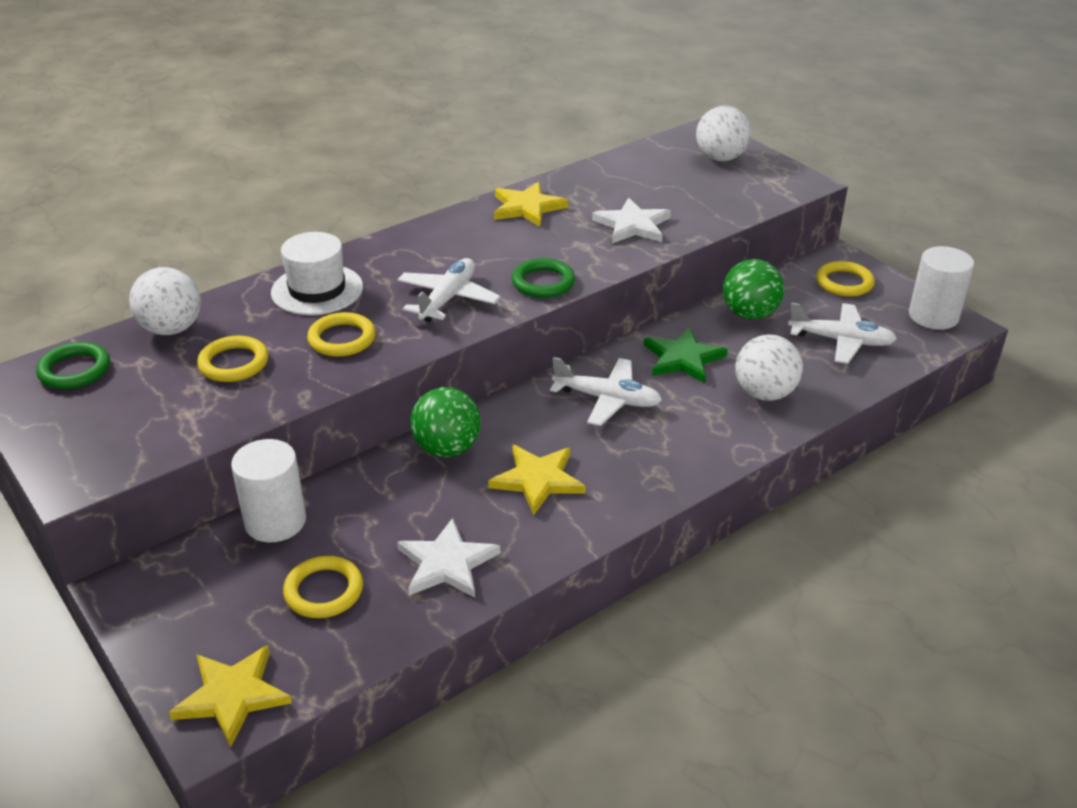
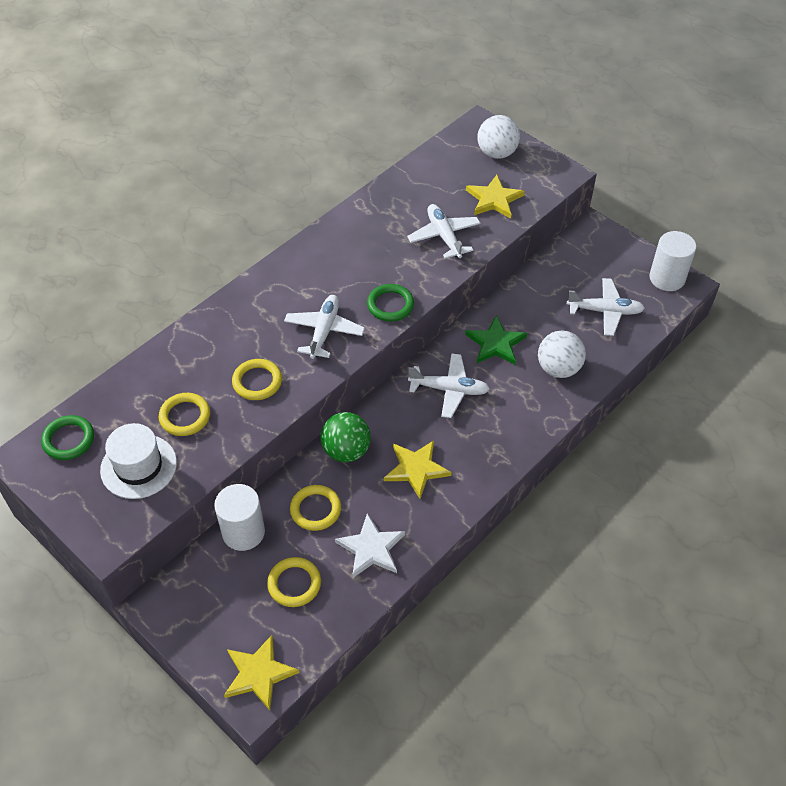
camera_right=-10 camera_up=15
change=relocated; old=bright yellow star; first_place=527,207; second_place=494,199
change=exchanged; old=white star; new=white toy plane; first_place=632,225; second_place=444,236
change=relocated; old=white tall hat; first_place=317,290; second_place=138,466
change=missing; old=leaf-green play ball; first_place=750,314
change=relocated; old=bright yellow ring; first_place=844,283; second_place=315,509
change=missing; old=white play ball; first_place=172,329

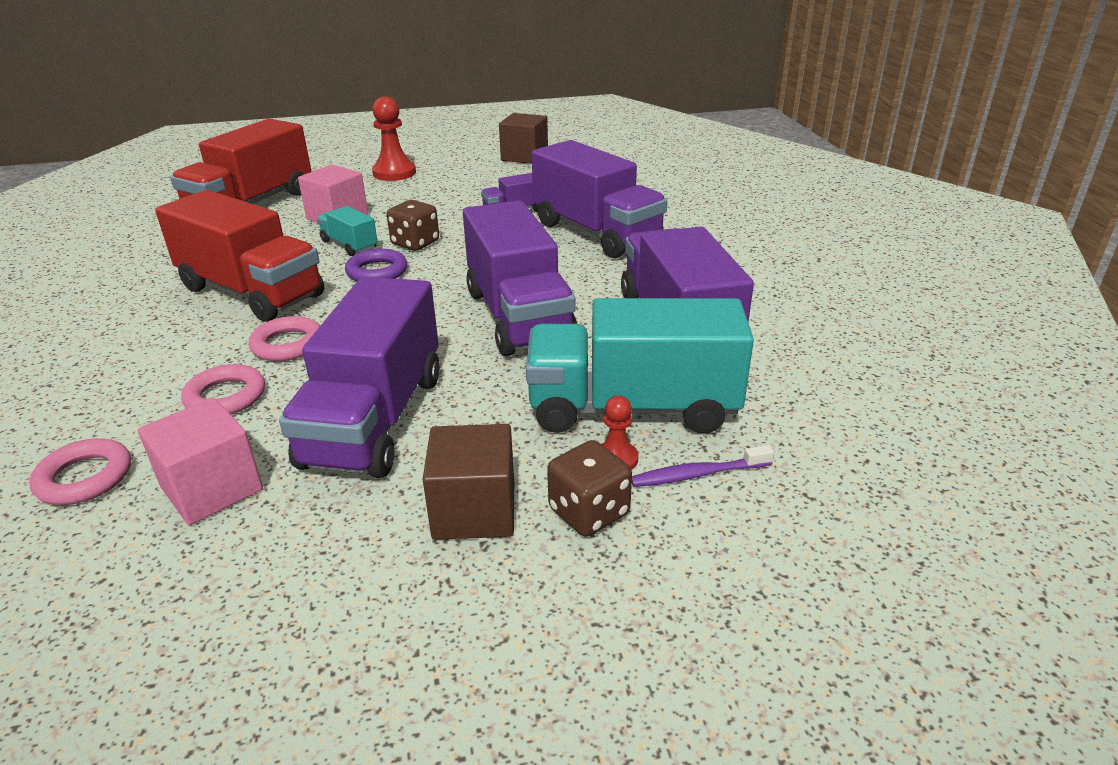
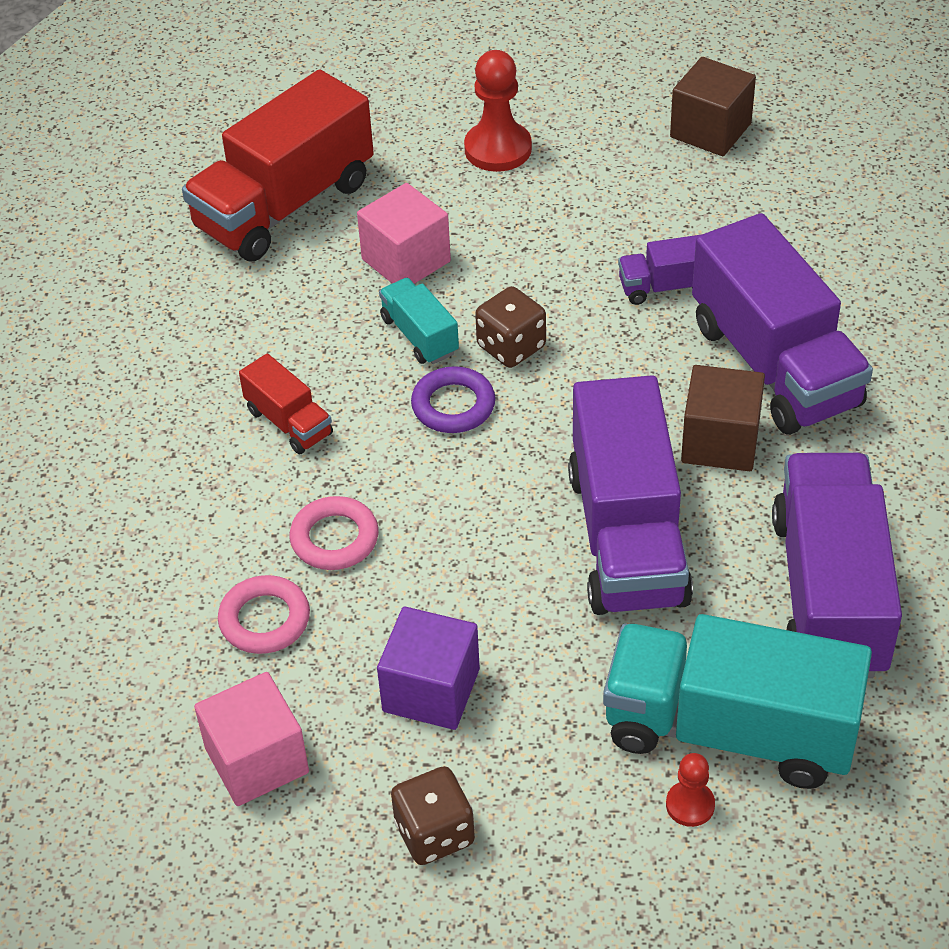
camera_right=15 camera_up=15
change=size; old=scarlet truck; first_place=251,292; second_place=289,422; factor=0.47
change=exchanged; old=royal purple truck; new=royal purple block; first_place=375,419; second_place=431,690
change=relocated; old=brown block; first_place=474,510; second_place=720,441
change=missing; old=rose-pink ring; first_place=85,478
change=relocated; old=brown die; first_place=589,512; second_place=434,833
change=missing; old=royal purple toothbrush; first_place=698,474

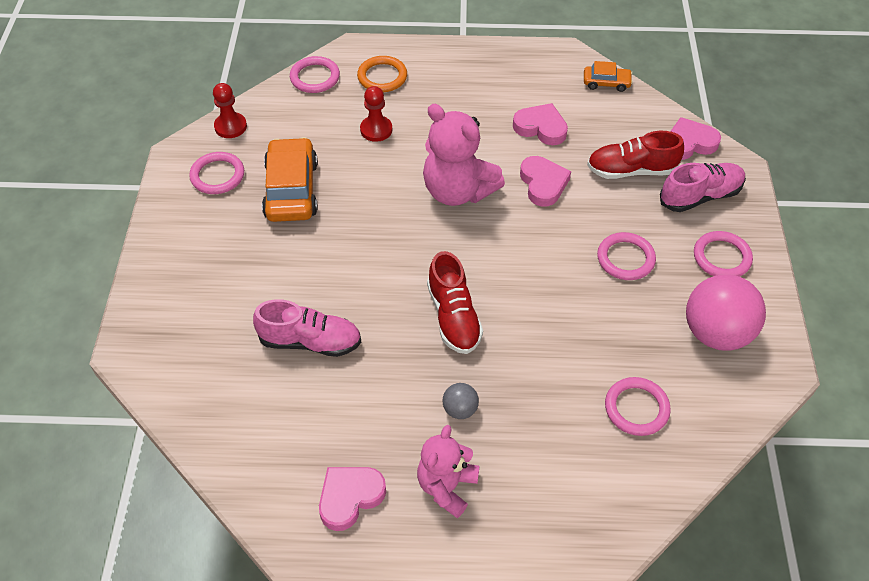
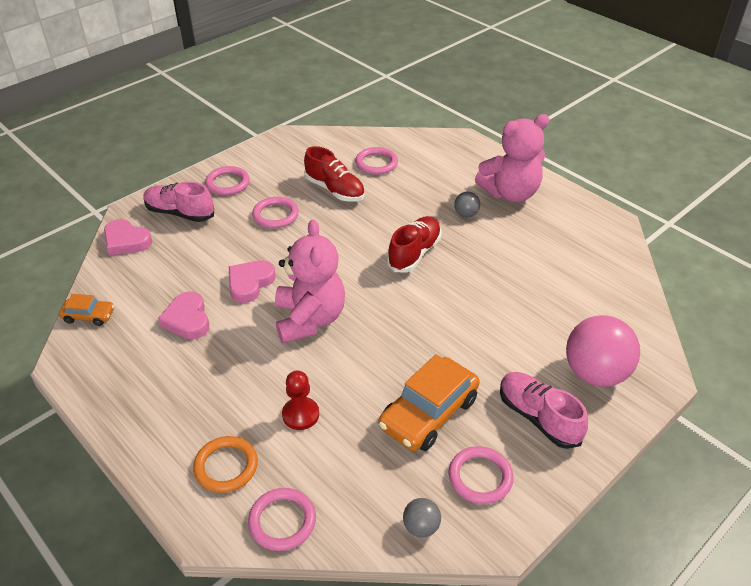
camera_right=-135 camera_up=-10
change=spun; old=bright orange car; first_place=606,83; second_place=89,316; degrees=135
change=exchanged; old=scarlet chess pawn; new=grey play ball; first_place=230,126; second_place=421,527
change=relocated; old=scarlet sneaker; first_place=631,170; second_place=335,190
change=relocated; old=rose-pink play ball; first_place=716,333; second_place=595,373
change=relocated; old=rose-pink sneaker; first_place=310,341; second_place=538,417
change=size; old=rose-pink stuffed bear; first_place=447,487; second_place=510,193; factor=1.54
change=missing; old=rose-pink love heart; first_place=350,497

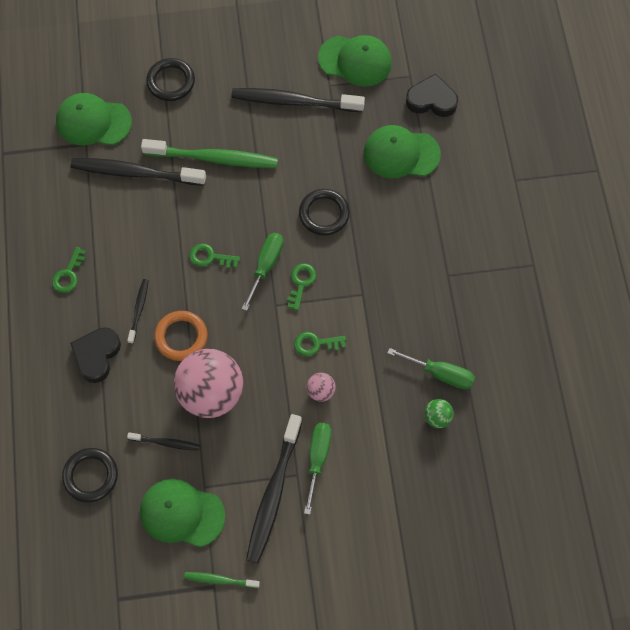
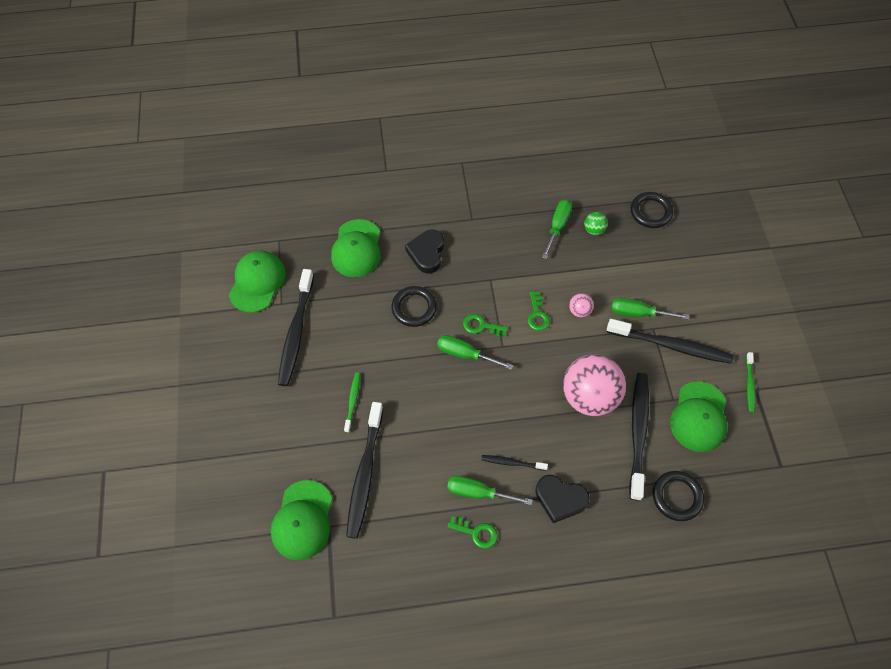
camera_right=-90 camera_up=-5
change=relocated; old=jet-black ring; first_place=171,82; second_place=650,212
change=relocated; old=jet-black love heart; first_place=431,100; second_place=427,253
change=size; old=leaf-green toothbrush; first_place=214,158; second_place=353,401; factor=0.49
change=missing; old=leaf-green door key; first_place=210,257
change=missing; old=bright orange ring; first_place=181,337
change=size; old=jet-black toothbrush; first_place=166,443; second_place=638,432; factor=2.05
change=appeared; new=leaf-green screwdriver; second_place=478,492

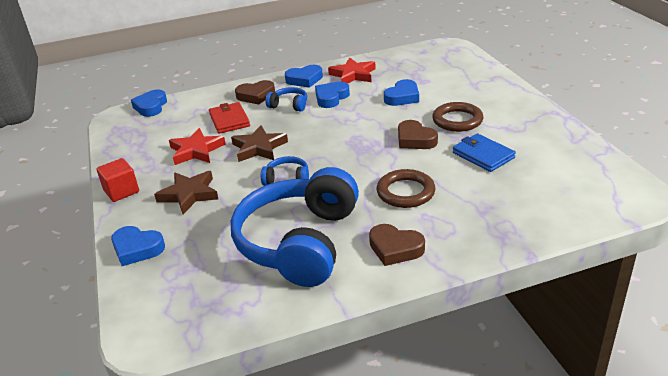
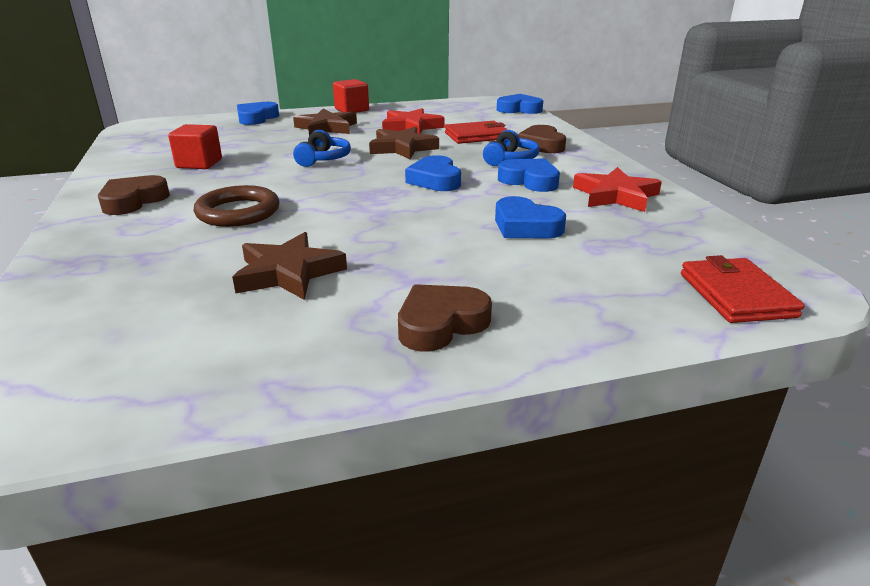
camera_right=90 camera_up=-5
change=relocated; old=blue love heart; first_place=304,80; second_place=435,180
change=missing; old=brown ring; first_place=457,120
change=relocated; old=brown love heart; first_place=415,140; second_place=440,324
change=exchanged; old=blue card wallet; new=brown star; first_place=483,155; second_place=288,273
change=exchanged; old=blue headphones; new=scarlet block; first_place=299,242; second_place=199,164
change=appeared; new=scarlet card wallet; second_place=736,295

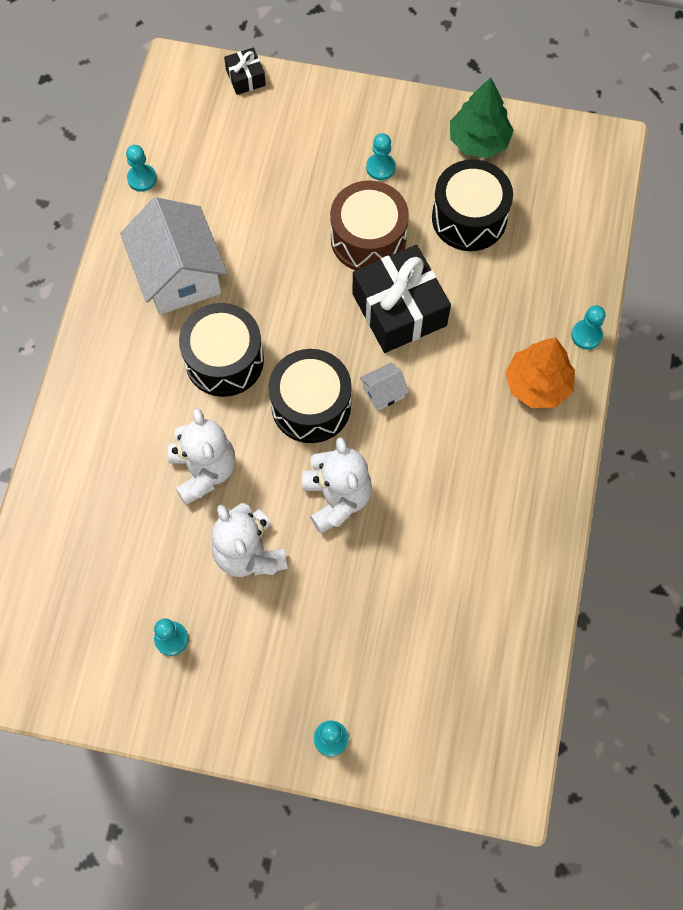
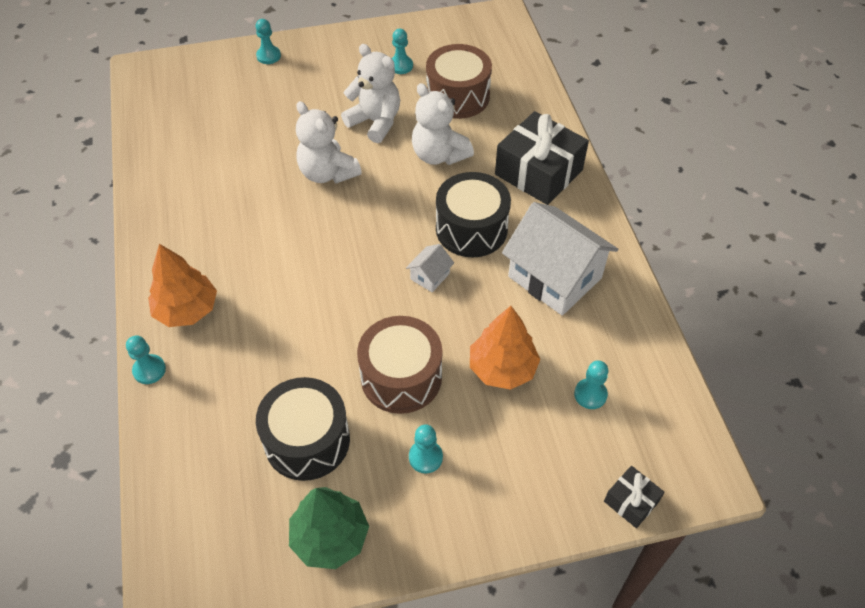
camera_right=155 camera_up=-15
change=relocated; old=teal chess pawn; first_place=142,178; second_place=590,394
change=relocated; old=jet-black present; first_place=399,309; second_place=538,172
change=missing; old=jet-black snare drum; first_place=311,405
change=relocated; old=white house; first_place=383,392; second_place=430,276
change=appeared; new=brown snare drum; second_place=457,96
change=appeared; new=bright orange tree; second_place=502,368

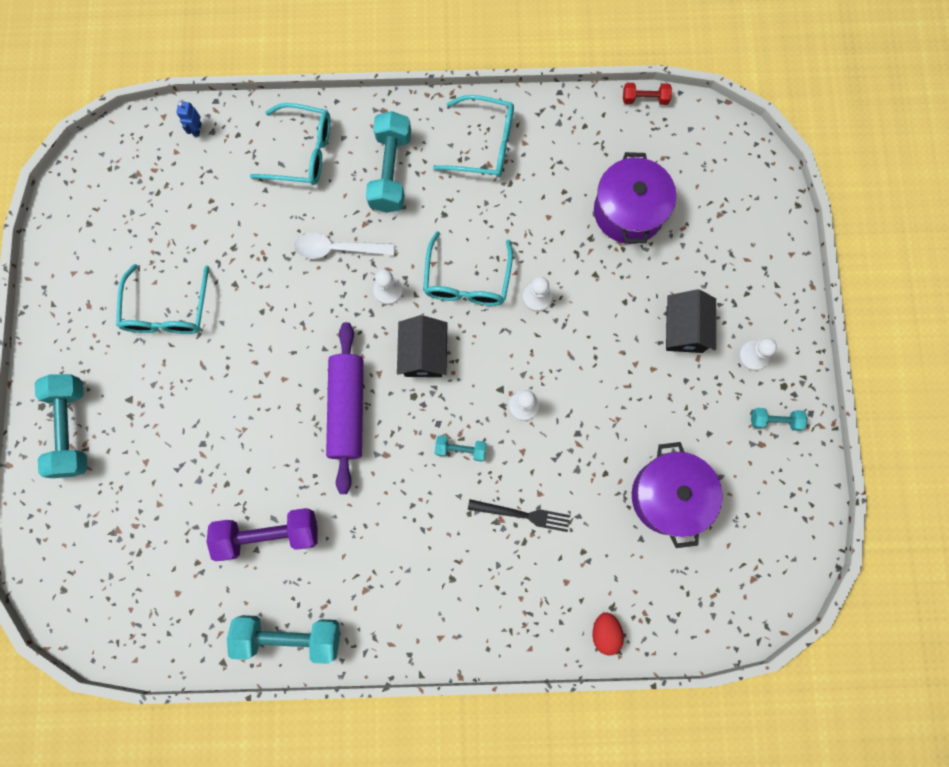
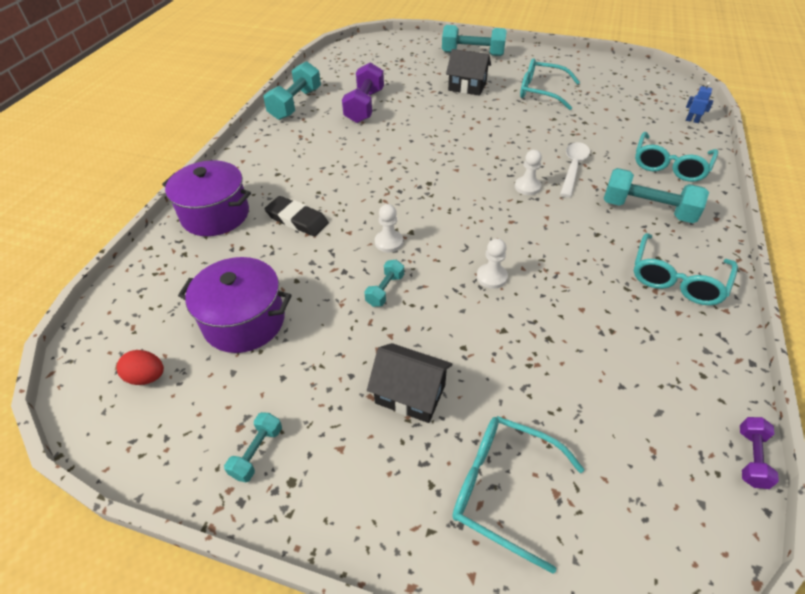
camera_right=110 camera_up=-30
change=colour; old=scarlet hand weight; new=royal purple hand weight; first_place=645,99; second_place=751,458
change=relocated; old=royal purple stockpot; first_place=628,211; second_place=215,215
change=relocated; old=teal eyeglasses; first_place=467,280; second_place=503,488
change=relocated; old=jet-black house; first_place=423,354; second_place=467,87
change=missing; old=royal purple pastry roller; first_place=347,409
change=missing; old=white chess pawn; first_place=753,356
change=relocated; old=teal hand weight; first_place=460,449; second_place=385,290
change=exchanged; old=jet-black fork; new=jet-black eraser; first_place=523,514; second_place=297,220
change=relocated; old=scarlet toy egg; first_place=605,632; second_place=147,377

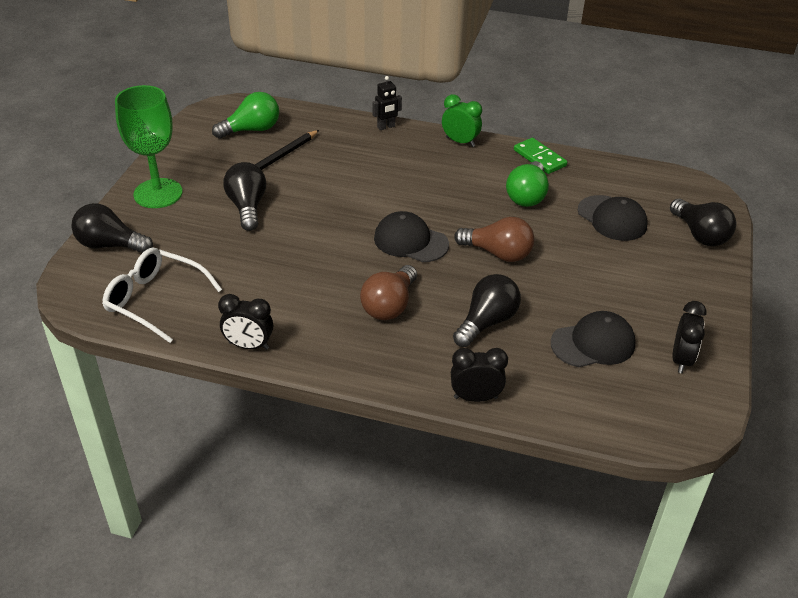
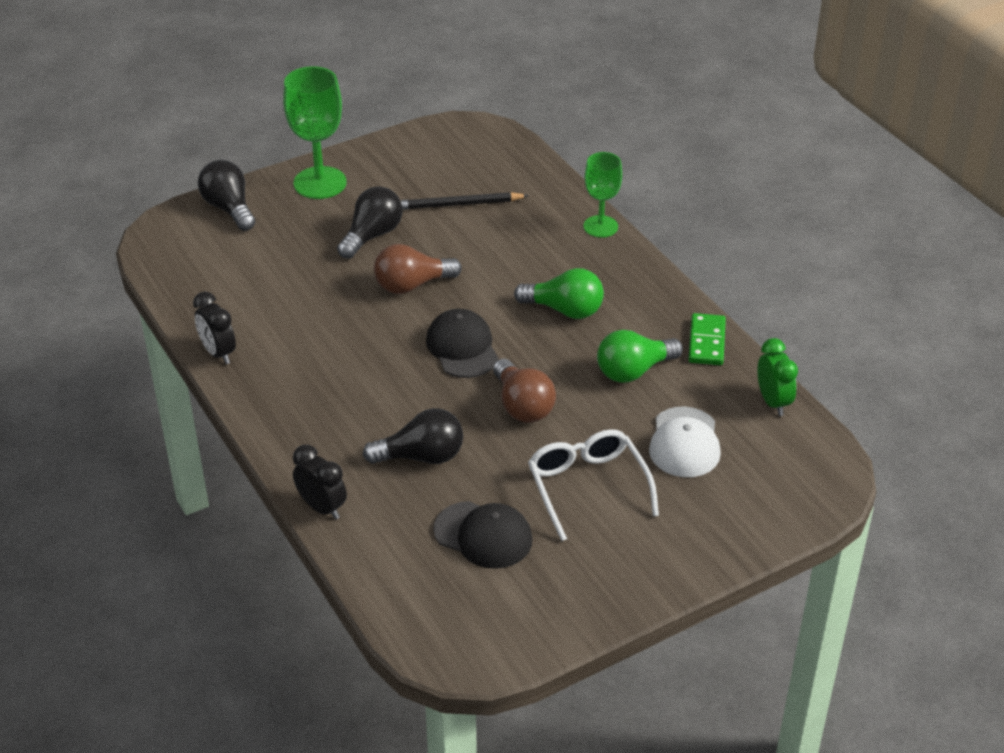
camera_right=45 camera_up=0
change=exchanged; old=jet-black robot; new=leaf-green chalice; first_place=386,127; second_place=600,226
change=relocated; old=leaf-green light bulb; first_place=251,130; second_place=564,310
change=relocated; old=leaf-green alarm clock; first_place=460,142; second_place=773,402
change=colour; old=jet-black cap; new=white cap; first_place=612,218; second_place=684,443
change=missing; old=jet-black light bulb; first_place=700,234
change=relocated; old=white eyeglasses; first_place=155,300; second_place=587,487
change=relocated; old=brown light bulb; first_place=389,305; second_place=412,285
change=missing; old=jet-black alarm clock; first_place=681,360

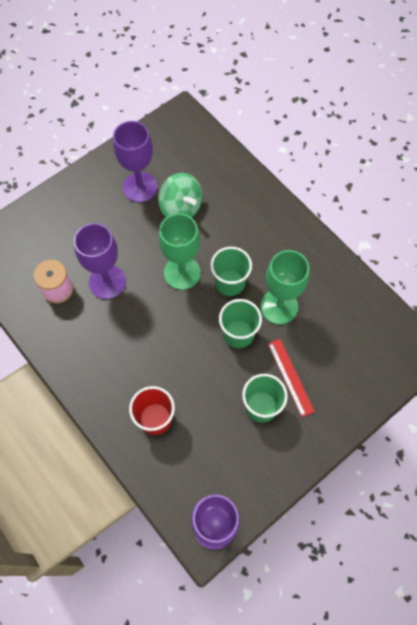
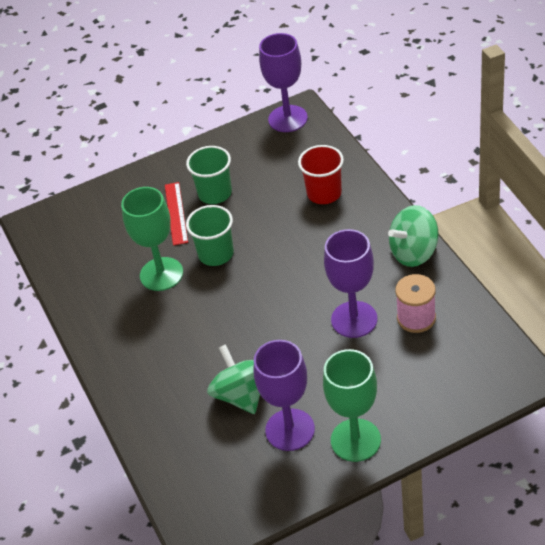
camera_right=-160 camera_up=-20
change=relocated; old=leaf-green chalice; first_place=182,273; second_place=355,440
change=missing; old=leaf-green tumbler; first_place=230,282
change=appeared; new=leaf-green whirligig; second_place=414,252

